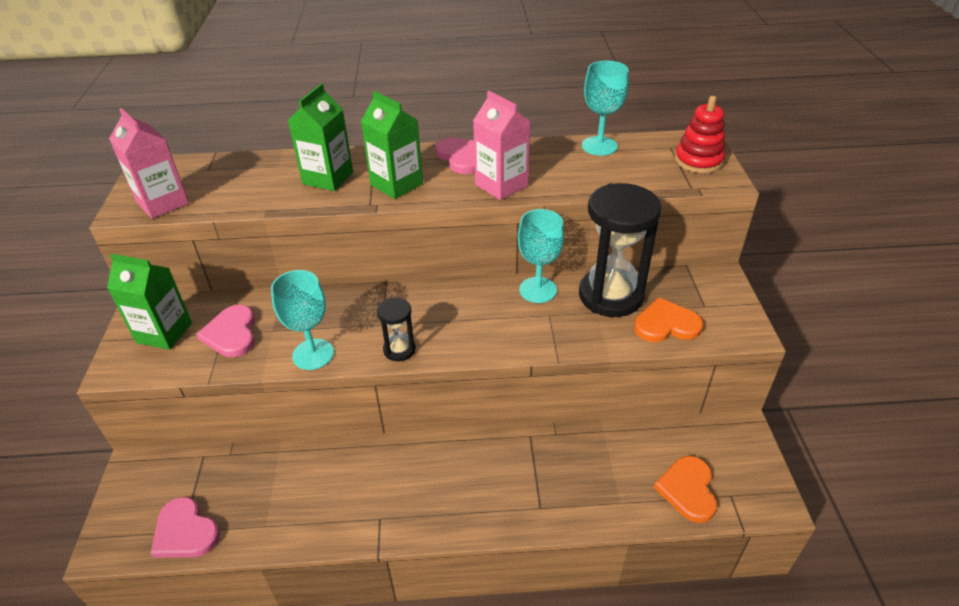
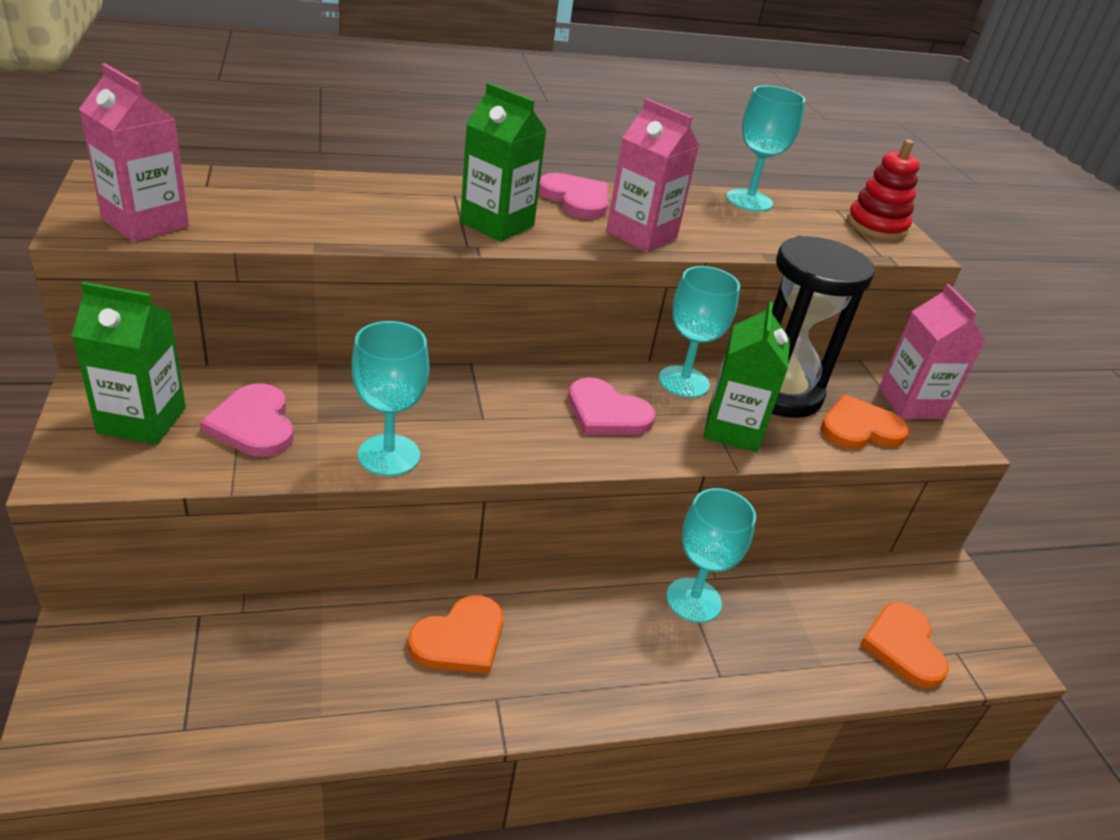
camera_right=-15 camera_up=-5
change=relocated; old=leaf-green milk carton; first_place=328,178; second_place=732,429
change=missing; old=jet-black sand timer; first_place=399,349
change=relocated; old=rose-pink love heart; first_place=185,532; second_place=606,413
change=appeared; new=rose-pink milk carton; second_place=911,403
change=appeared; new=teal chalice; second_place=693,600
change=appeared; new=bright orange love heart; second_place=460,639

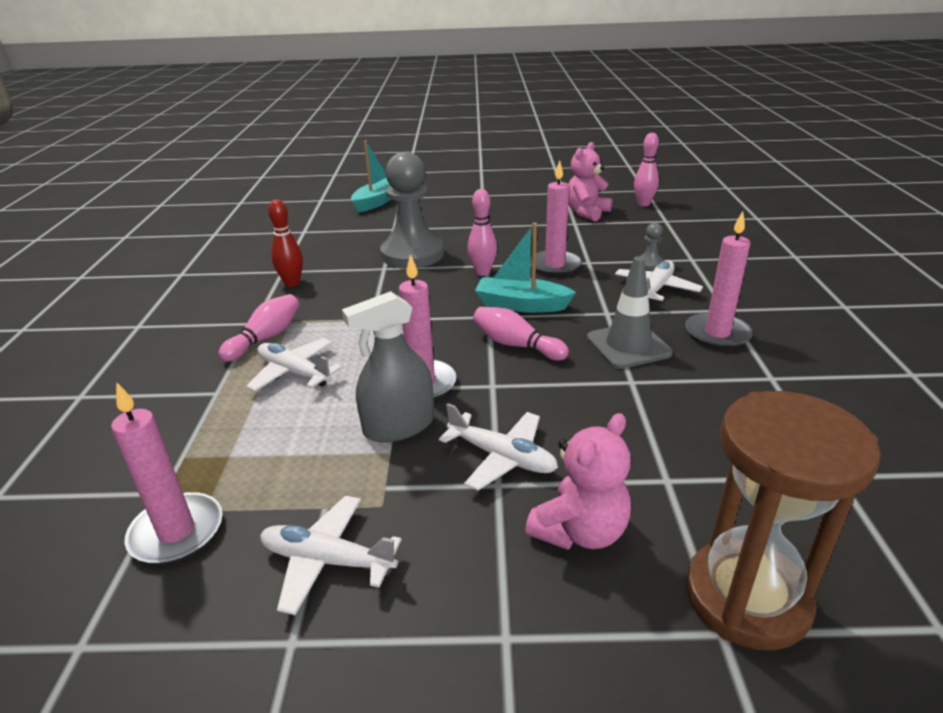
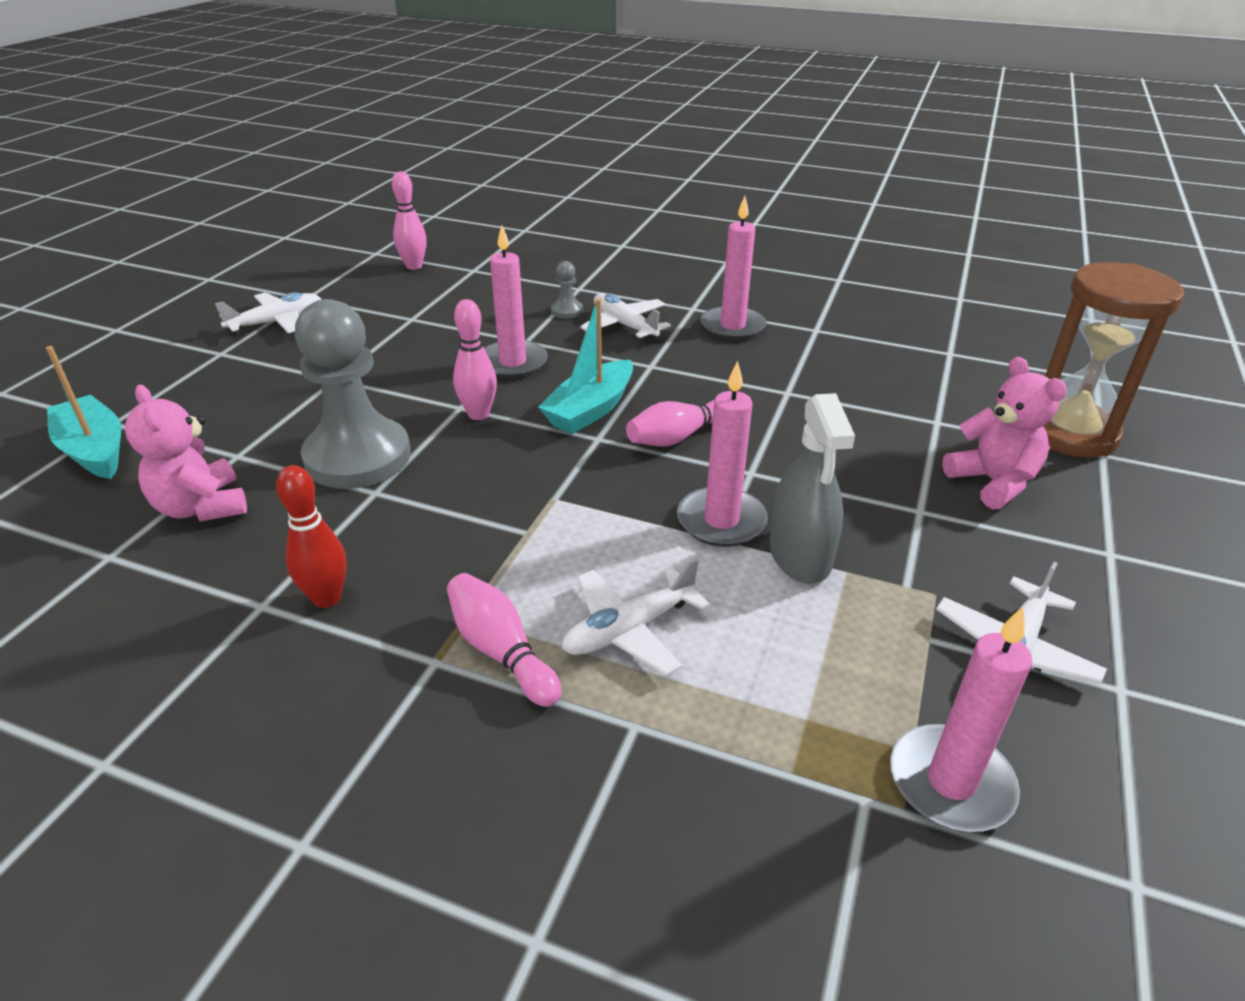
camera_right=-70 camera_up=5
change=relocated; old=rose-pink stuffed bear; first_place=586,213; second_place=202,507
change=missing; old=grey road cone; first_place=628,346
change=relocated; old=white toy plane; first_place=502,457; second_place=277,322

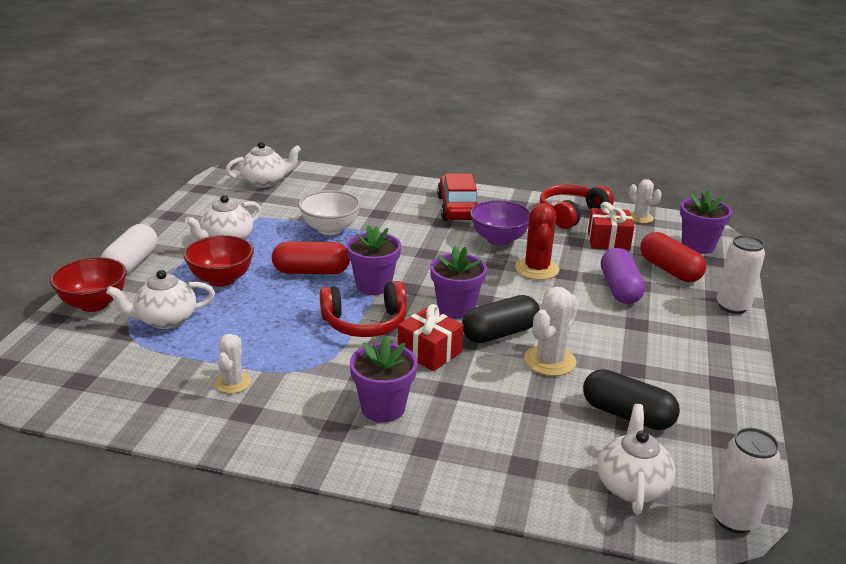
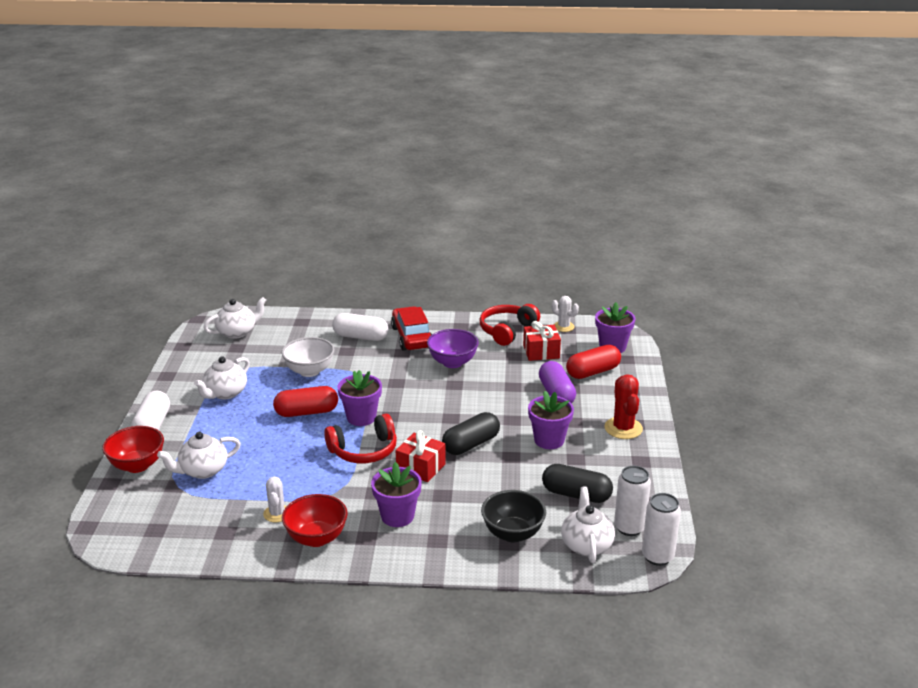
camera_right=-10 camera_up=0
change=relocated; old=scarlet saguaro cactus; first_place=537,269; second_place=623,428
change=spun; old=scarlet capsule; first_place=669,270; second_place=593,372; degrees=-75
change=relocated; old=scarlet bowl; first_place=221,279; second_place=316,538
change=relocated; old=white soda can; first_place=732,306; second_place=629,528
change=relocated; old=royal purple potted plant; first_place=456,308; second_place=549,440
change=missing; old=white saguaro cactus; first_place=550,361
change=appeared; new=white capsule; second_place=360,337
change=appeared; new=jet-black bowl; second_place=513,533

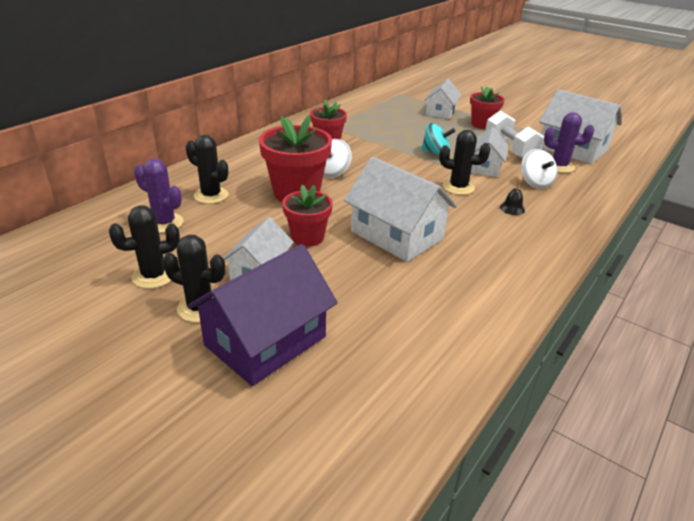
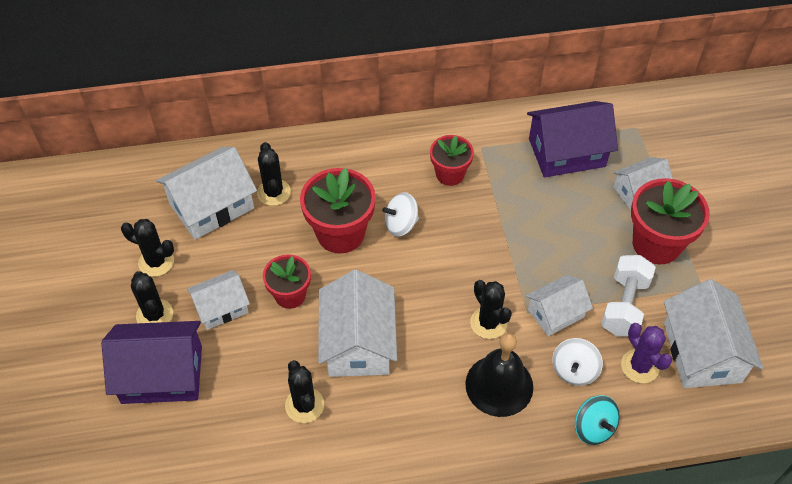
camera_right=45 camera_up=20
change=size; old=scarlet potted plant; first_place=482,124; second_place=656,244; factor=1.61
change=relocated; old=teal whirligig; first_place=435,153; second_place=593,428
change=exchanged; old=royal purple saguaro cactus; new=white house; first_place=164,223; second_place=211,206
change=size; old=jet-black bell; first_place=512,208; second_place=499,385; factor=2.4
change=appeared; new=royal purple house; second_place=566,152
change=appeared; new=jet-black saguaro cactus; second_place=304,405

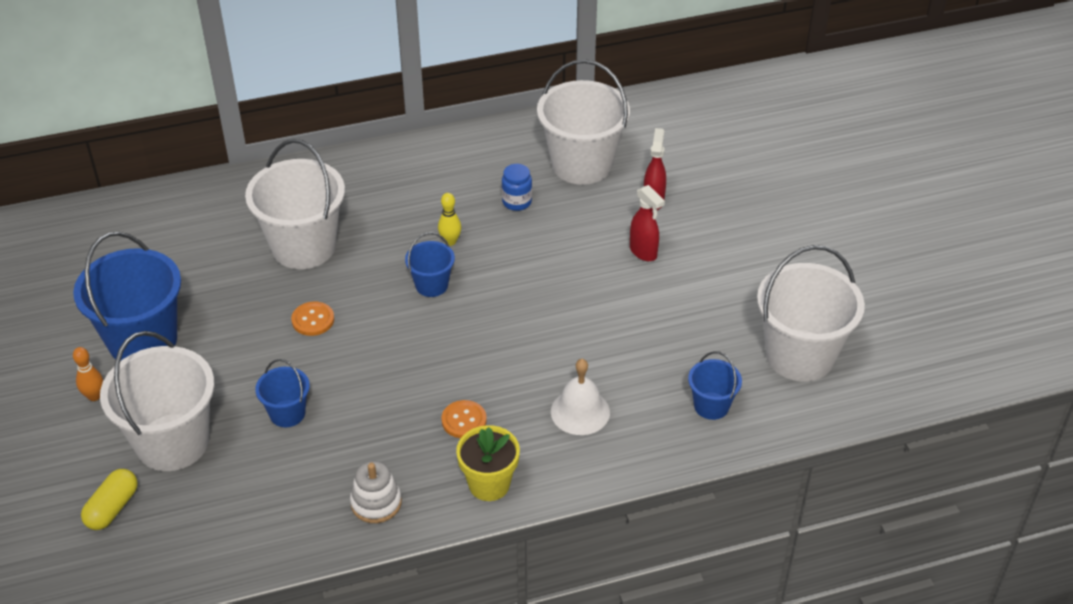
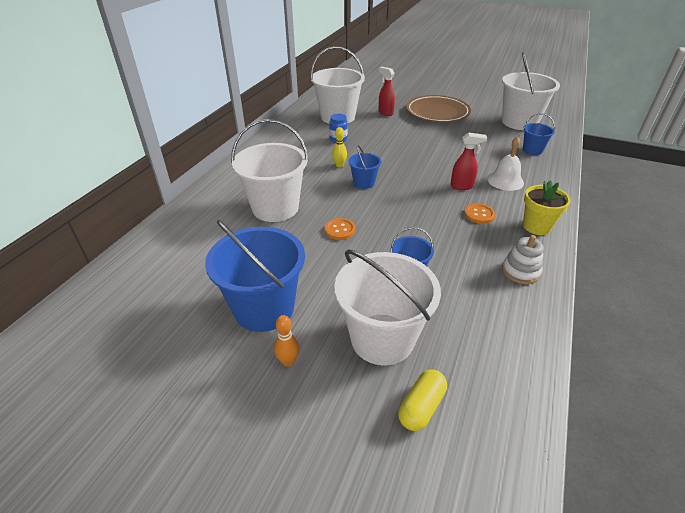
camera_right=-50 camera_up=-5
change=relocated; old=scarlet sprayer; first_place=643,252; second_place=462,186
change=spun; old=bright yellow capsule; first_place=112,508; second_place=421,407; degrees=60
change=appeared; new=brown plate; second_place=437,113

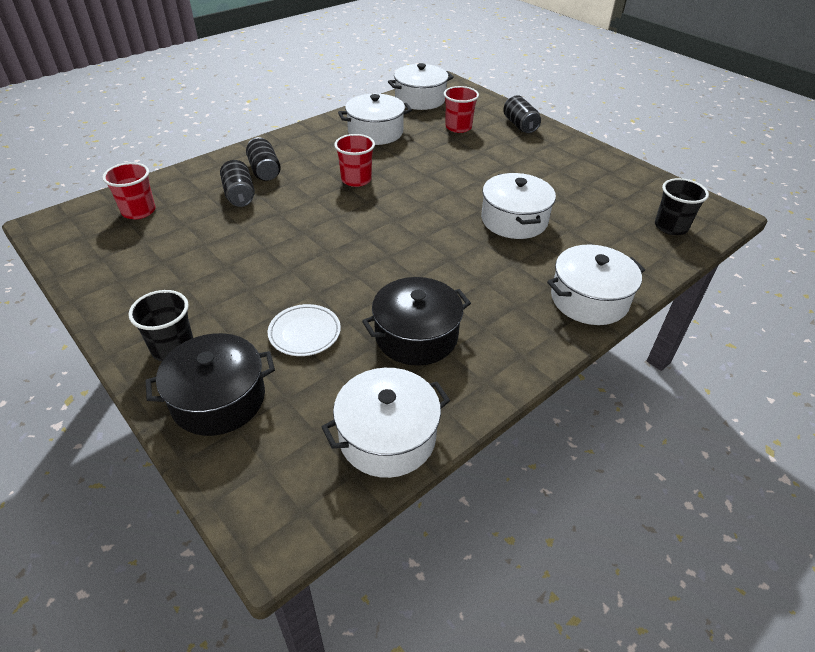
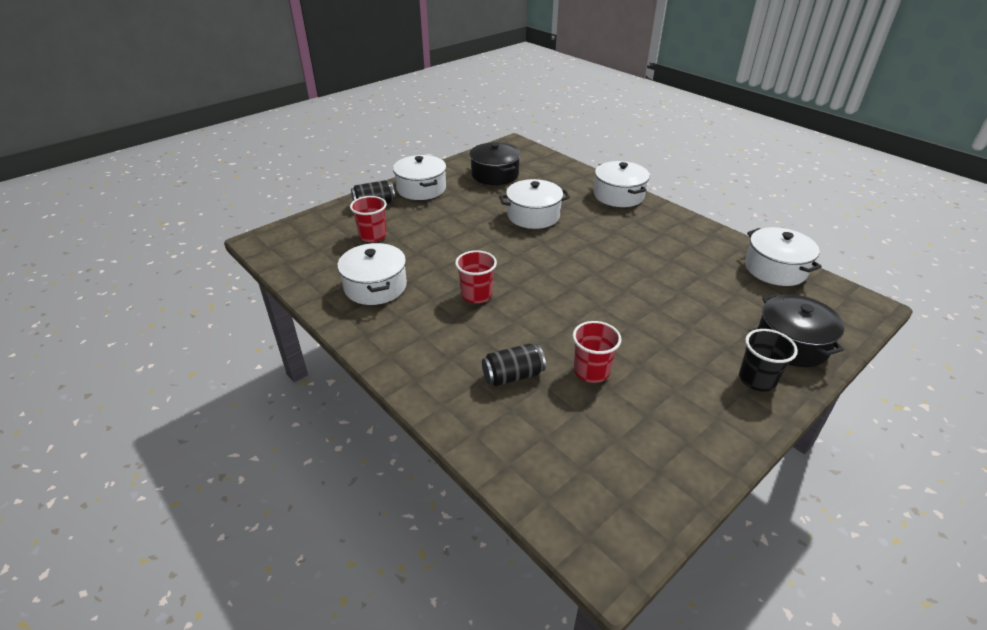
camera_right=-90 camera_up=-5
change=relocated; old=white stockpot; first_place=420,99; second_place=421,189
change=missing; old=jet-black soda can; first_place=264,171
change=relocated; old=scarlet tumbler; first_place=139,211; second_place=591,371
change=missing; old=jet-black tumbler; first_place=671,227
change=relocated; old=jet-black stockpot; first_place=416,336; second_place=495,174
change=missing; old=white plate; first_place=304,333

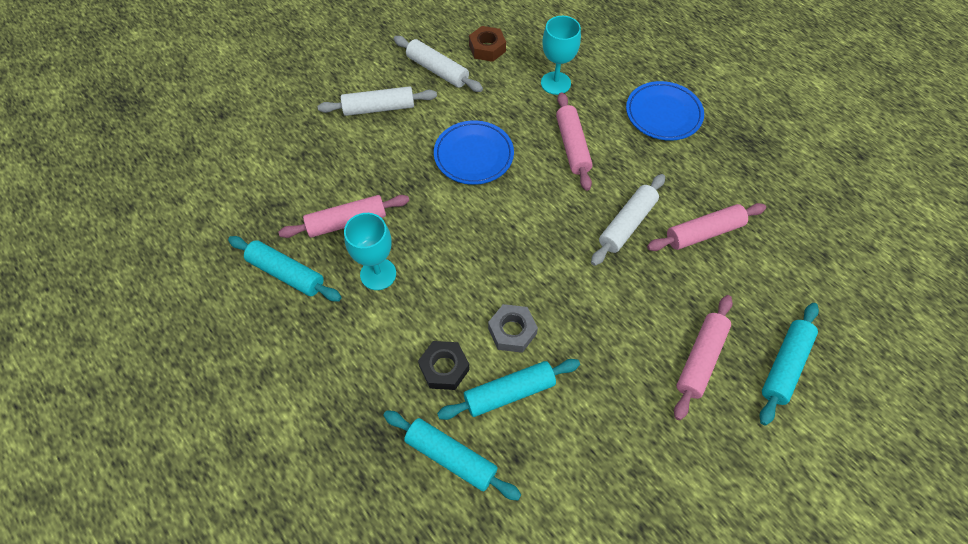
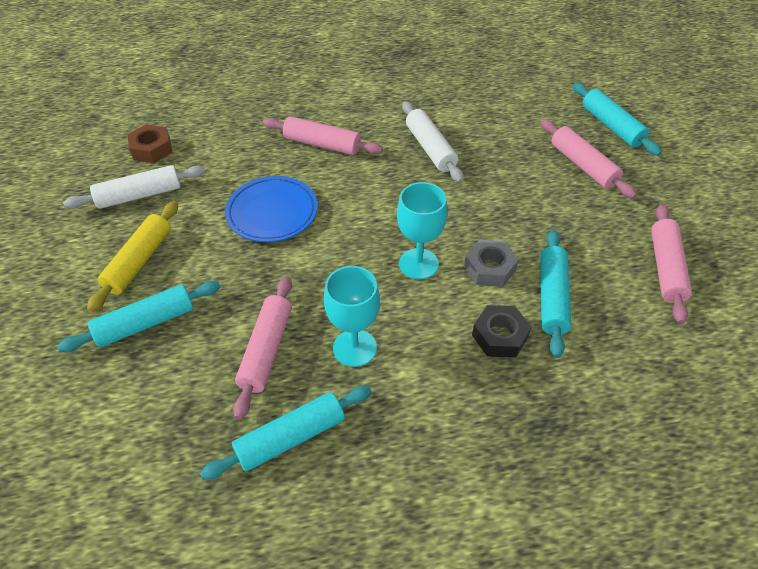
camera_right=-60 camera_up=-10
change=relocated; old=teal chalice; first_place=555,83; second_place=418,264
change=missing; old=blue plate; first_place=663,114
change=colour; old=white pastry roller; new=bright yellow pastry roller; first_place=379,108; second_place=139,261
change=relocated; old=rose-pink pastry roller; first_place=704,232; second_place=665,268
change=relocated; old=teal pastry roller; first_place=450,457; second_place=145,323

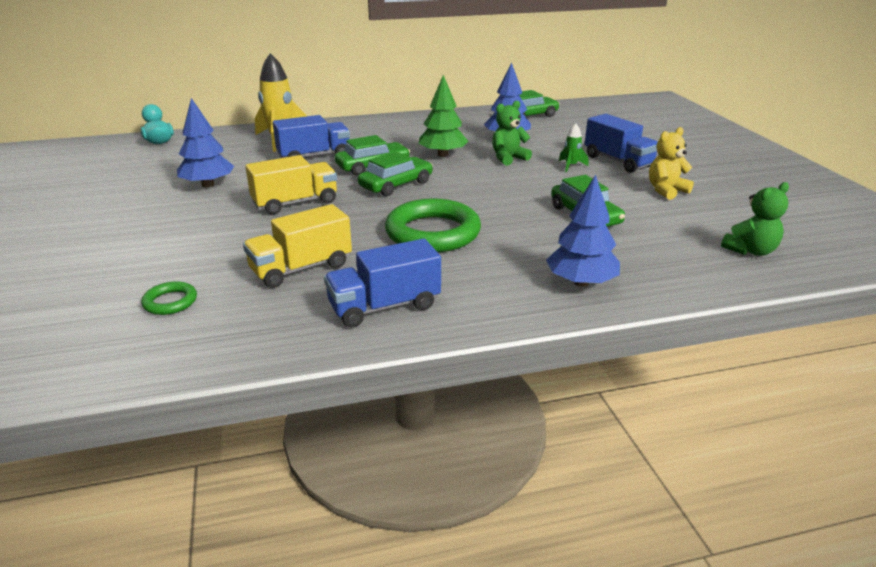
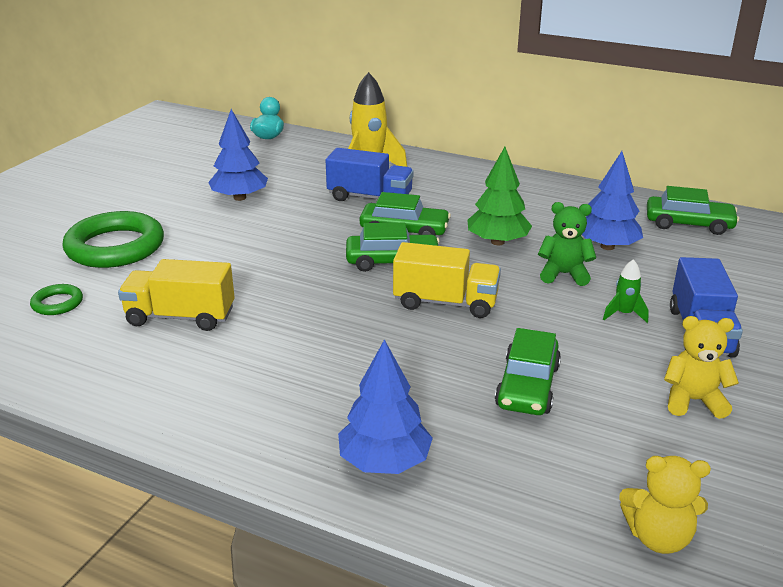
camera_right=40 camera_up=0
change=relocated; old=bright yellow truck; first_place=295,203; second_place=445,302
change=colour; old=leaf-green stuffed bear; new=bright yellow stuffed bear; first_place=750,251; second_place=658,537
change=relocated; old=leaf-green ring; first_place=433,233; second_place=115,247
change=missing; old=blue truck; first_place=384,306

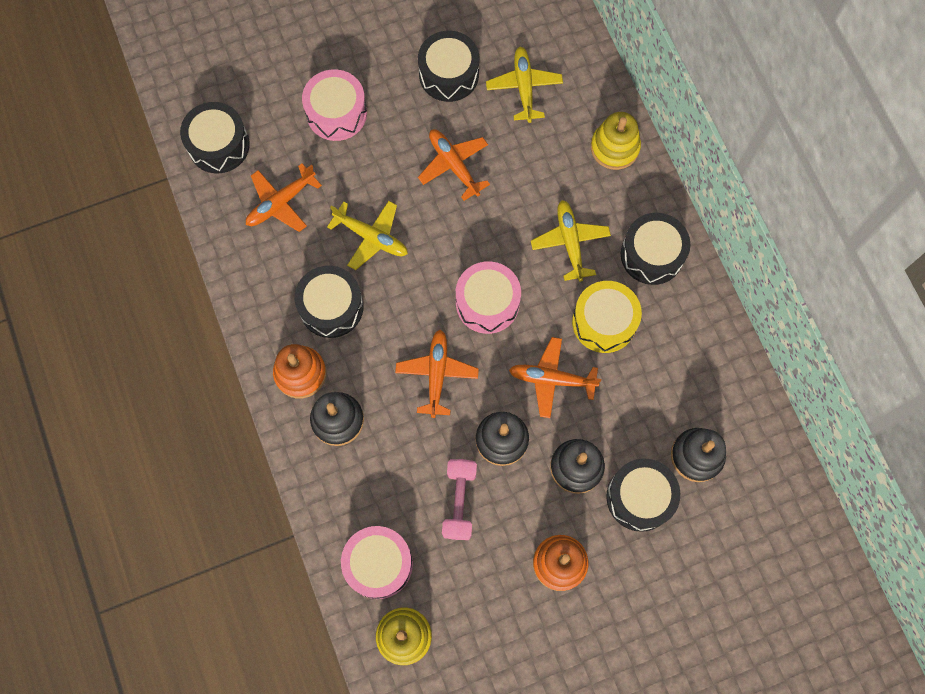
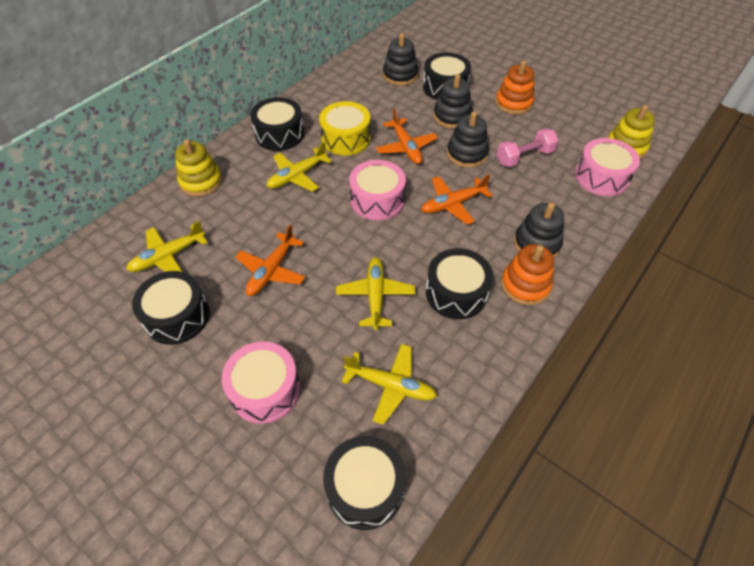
camera_right=-120 camera_up=-20
change=colour; old=bright orange toy plane; new=bright yellow toy plane; first_place=280,203; second_place=391,386

